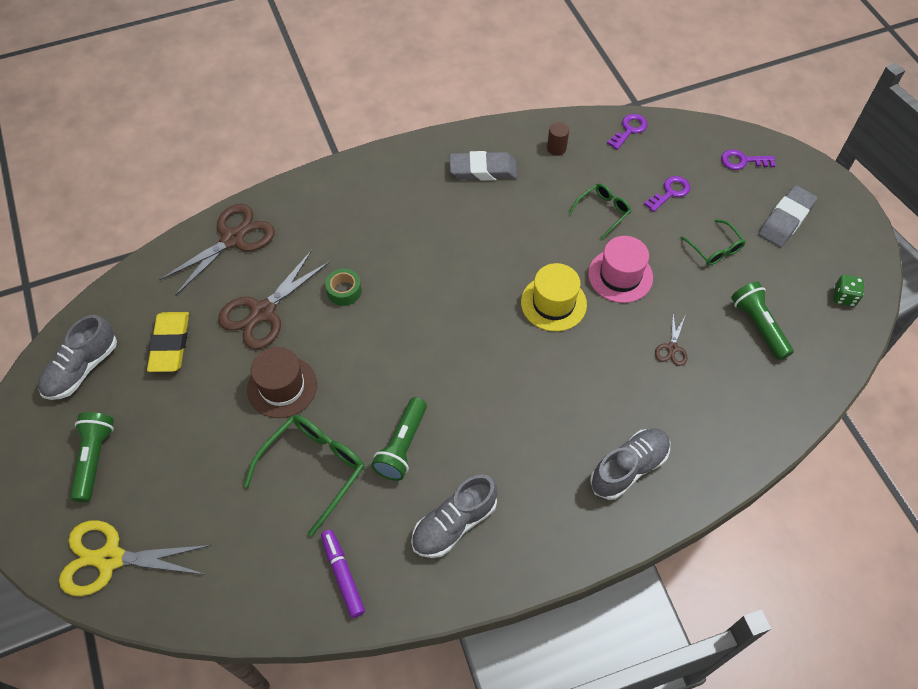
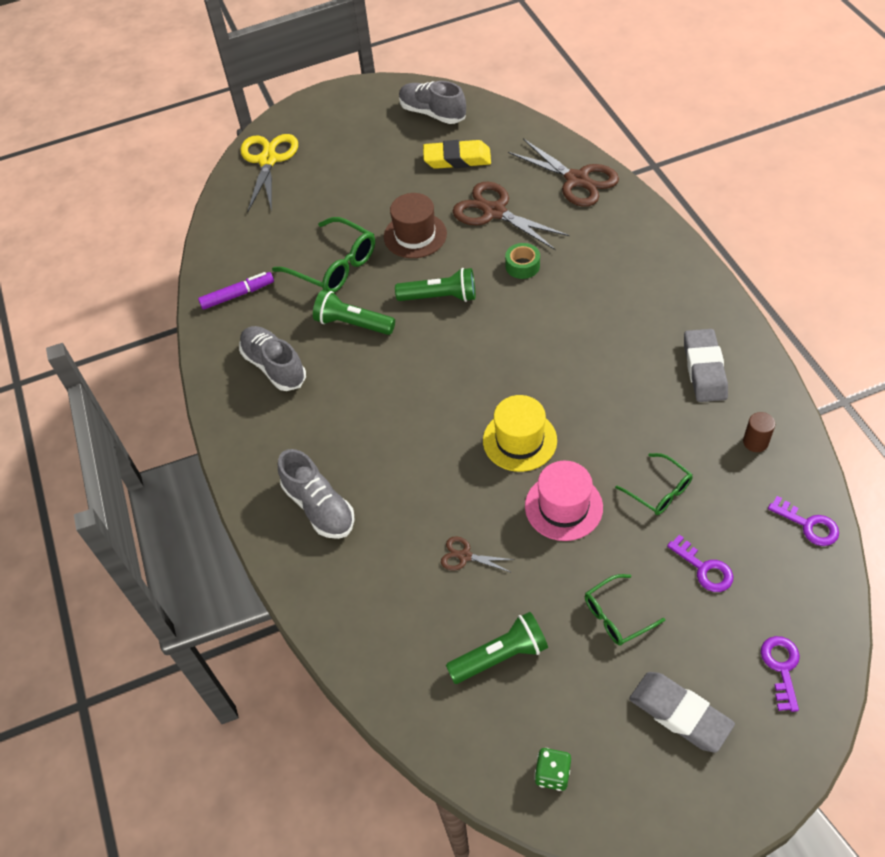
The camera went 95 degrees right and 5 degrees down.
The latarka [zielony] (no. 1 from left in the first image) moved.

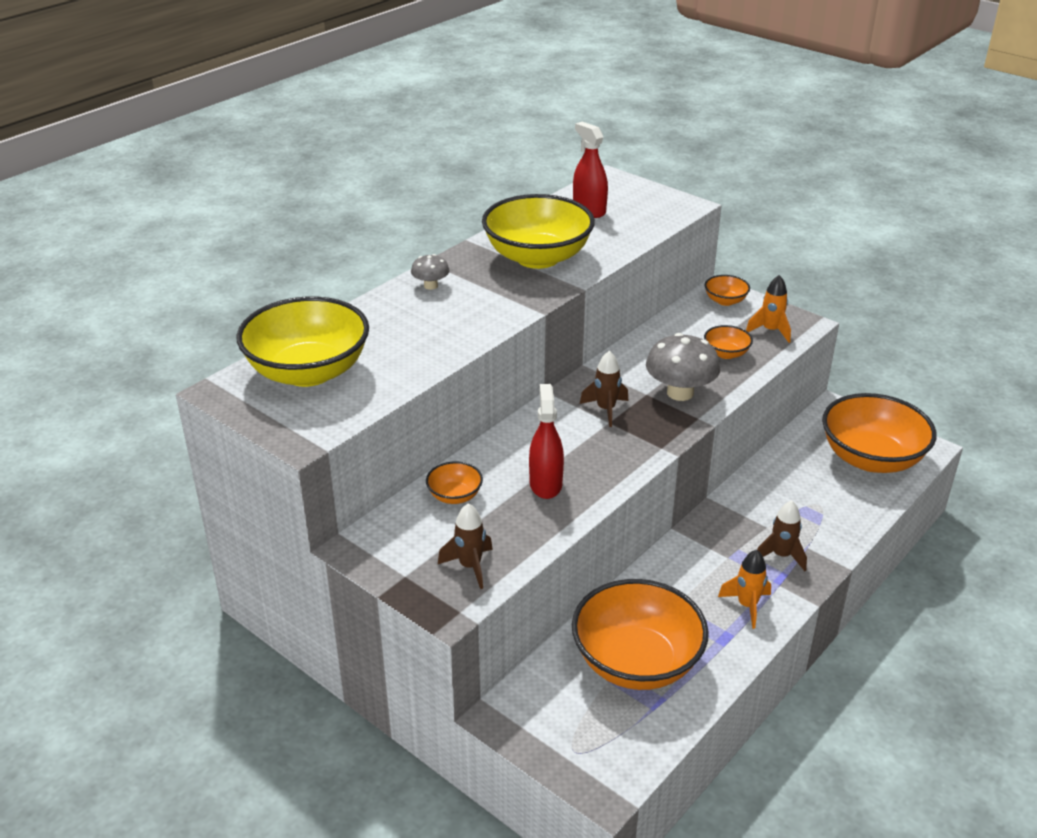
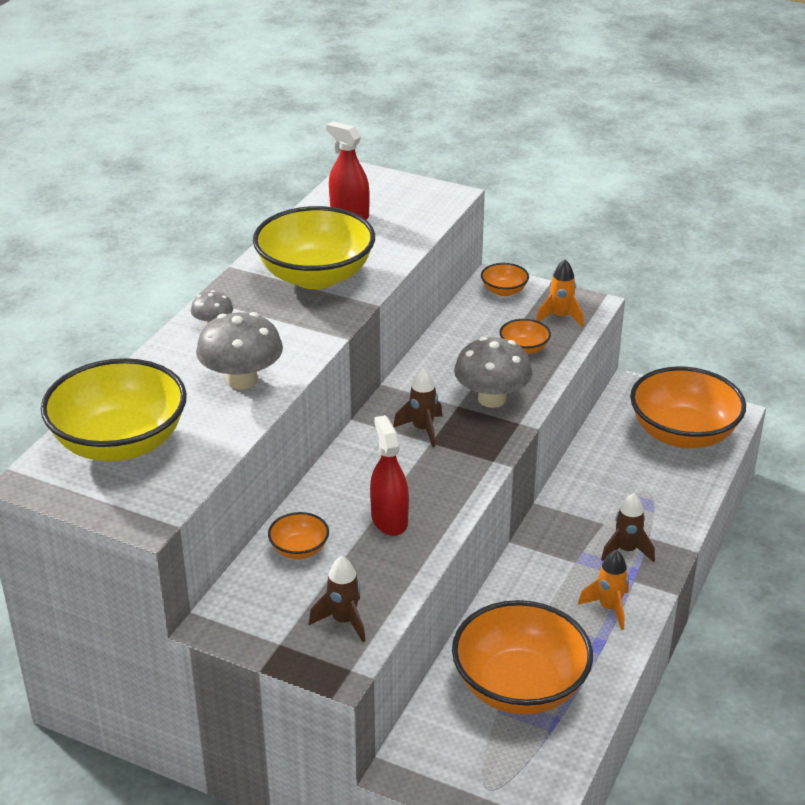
The camera went 15 degrees left and 0 degrees up.
The grzyb [szary] (no. 2 from left) appeared.

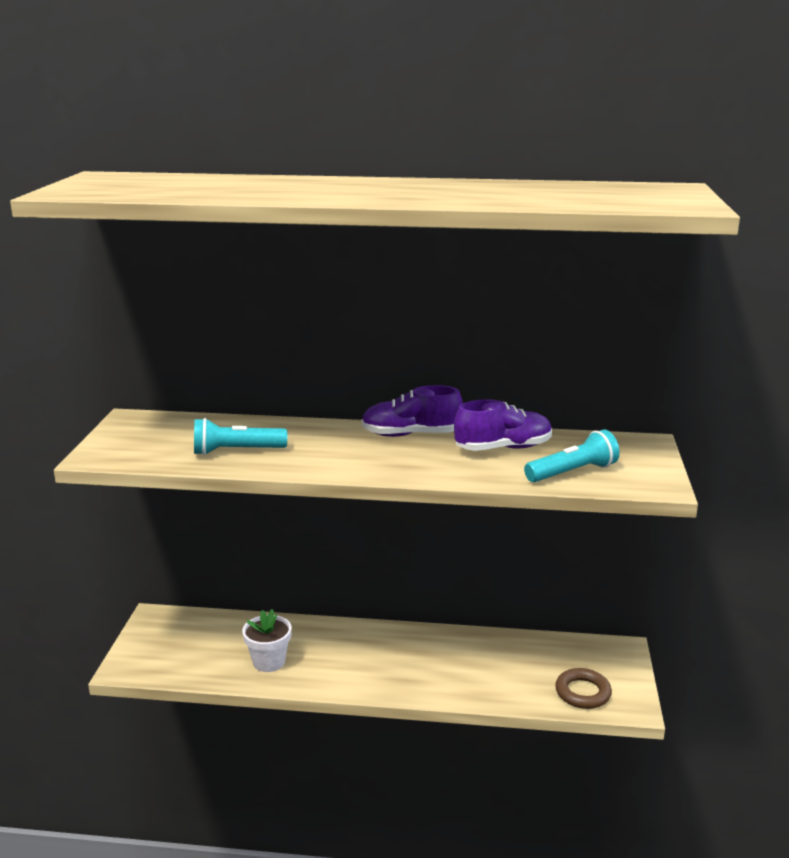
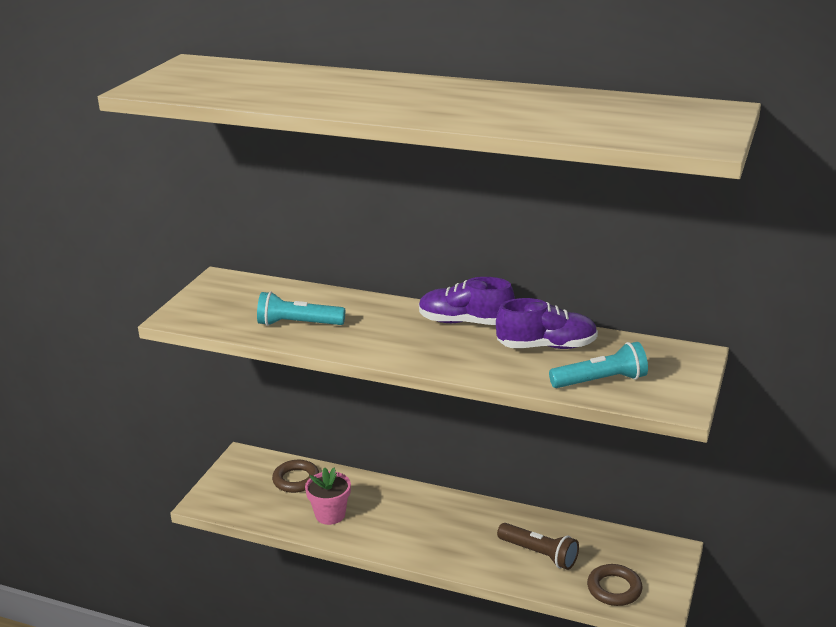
The camera went 15 degrees right and 5 degrees up.
The pierścień [brązowy] (no. 1 from left) appeared.
The latarka [brązowy] appeared.
The doniczka [biały] became the doniczka [różowy].

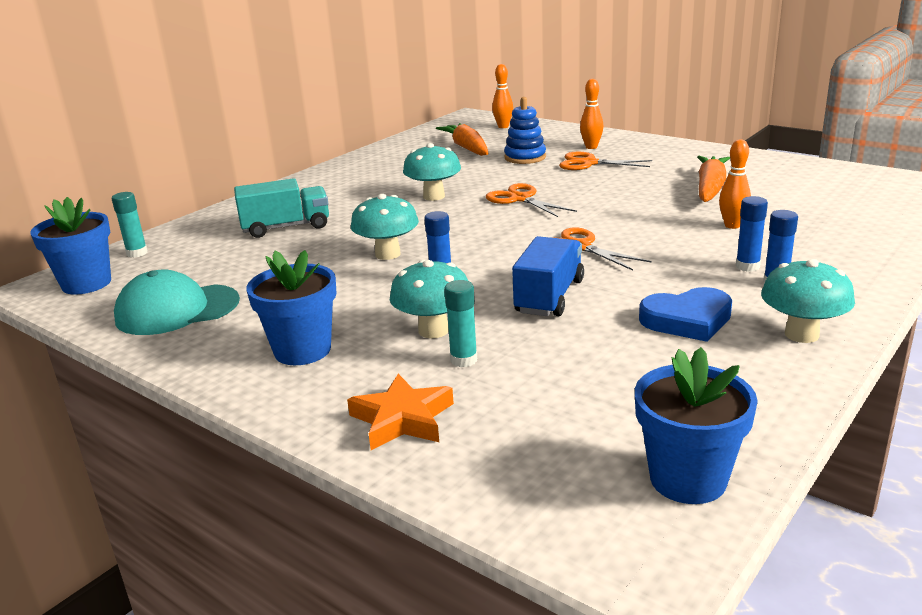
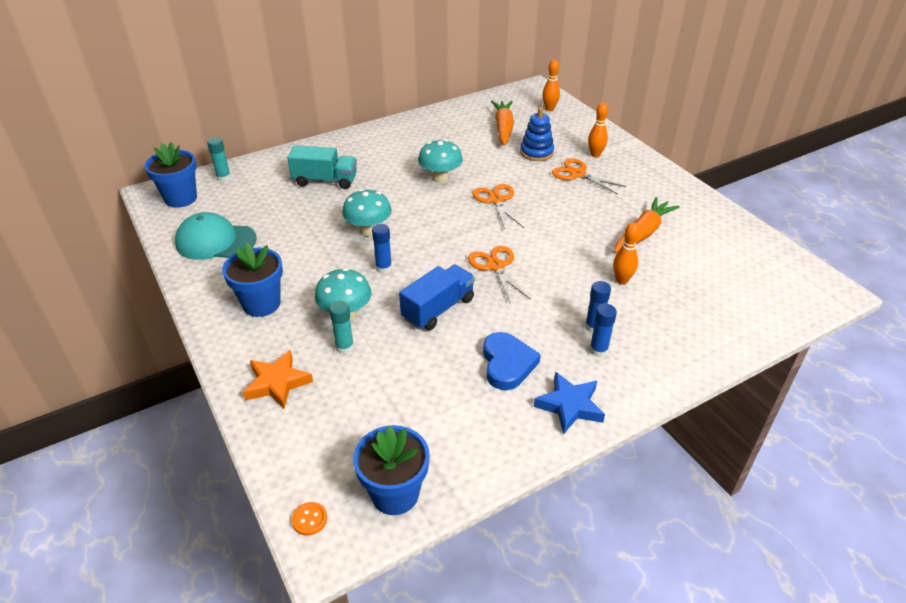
The camera went 20 degrees right and 15 degrees up.
The guzik [pomarańczowy] appeared.
The grzyb [turkusowy] (no. 4 from left) was replaced by the gwiazda [niebieski].
The serce [niebieski] turned 105 degrees counterclockwise.

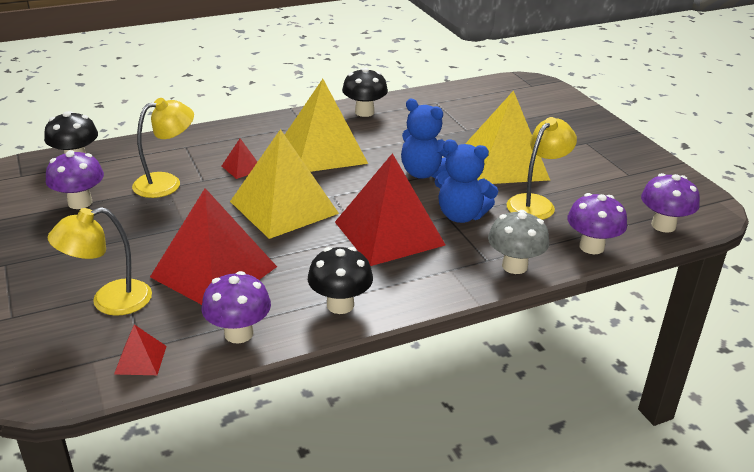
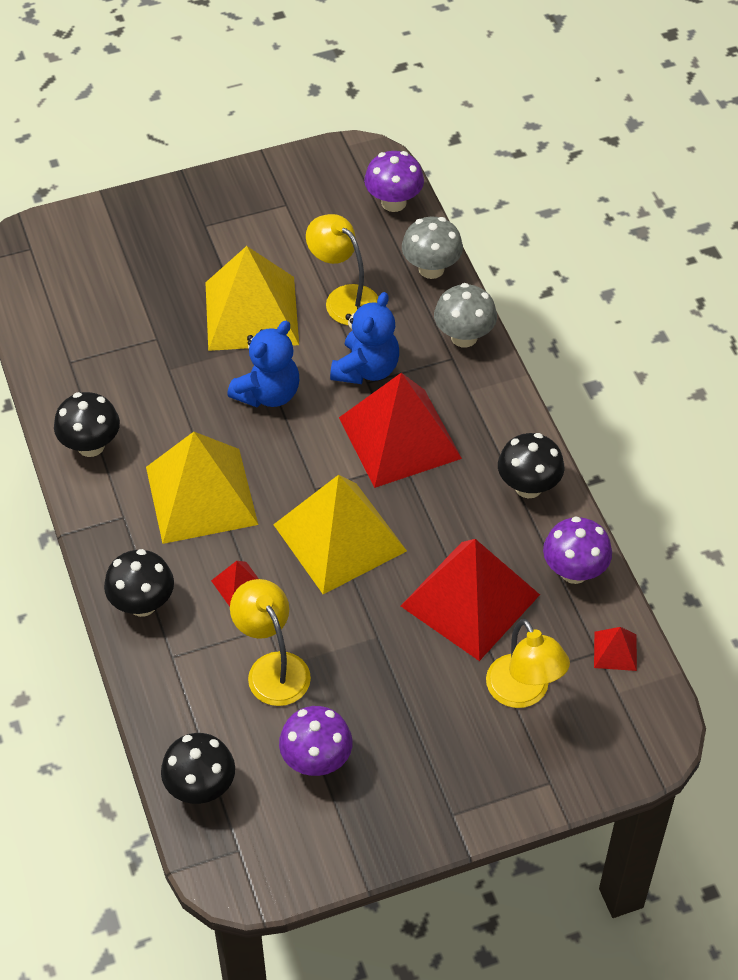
The camera went 85 degrees left and 20 degrees up.
The grzyb [czarny] (no. 2 from left) appeared.
The grzyb [fioletowy] (no. 3 from left) became the grzyb [szary] (no. 1 from left).

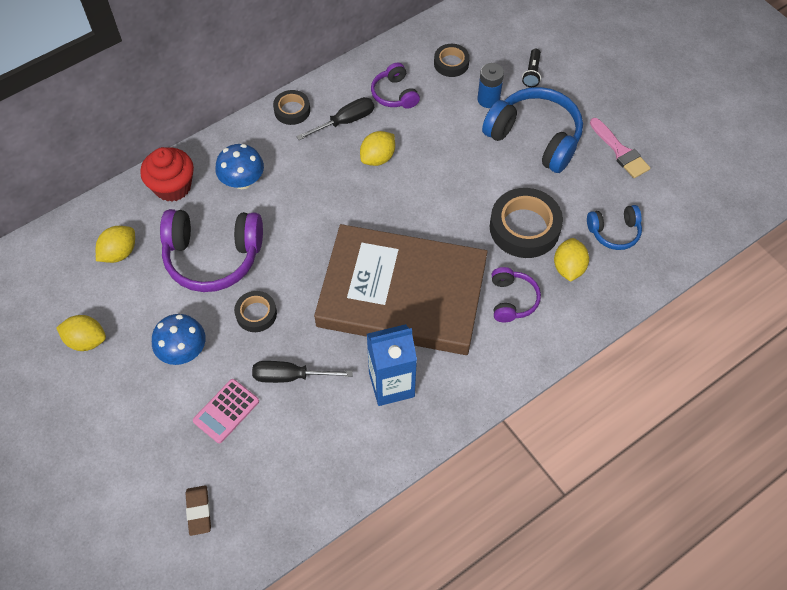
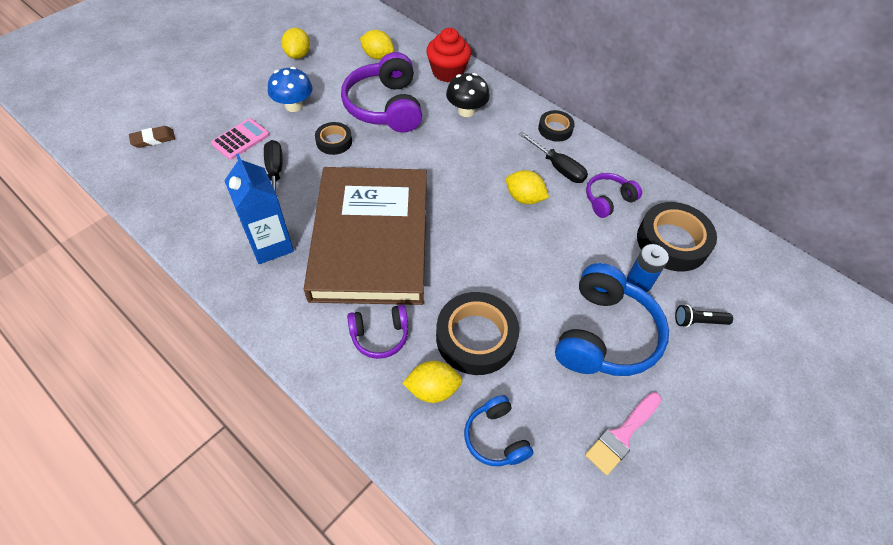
The camera went 75 degrees right and 5 degrees down.
The grzyb [niebieski] (no. 2 from left) became the grzyb [czarny].
The kalkulator [różowy] turned 105 degrees clockwise.
The taśma klejąca [czarny] (no. 3 from left in the first image) changed to 1.81 times the size.

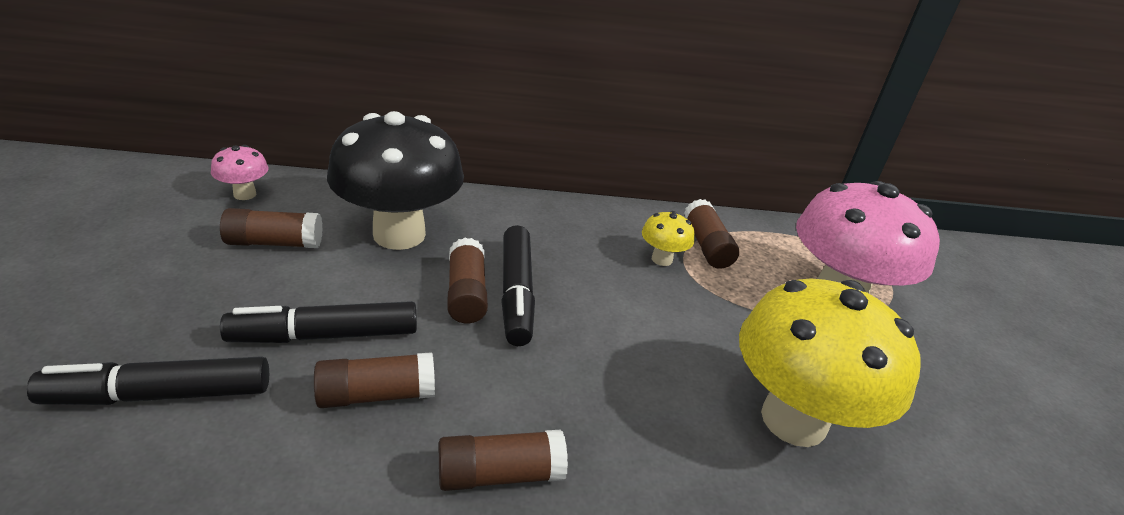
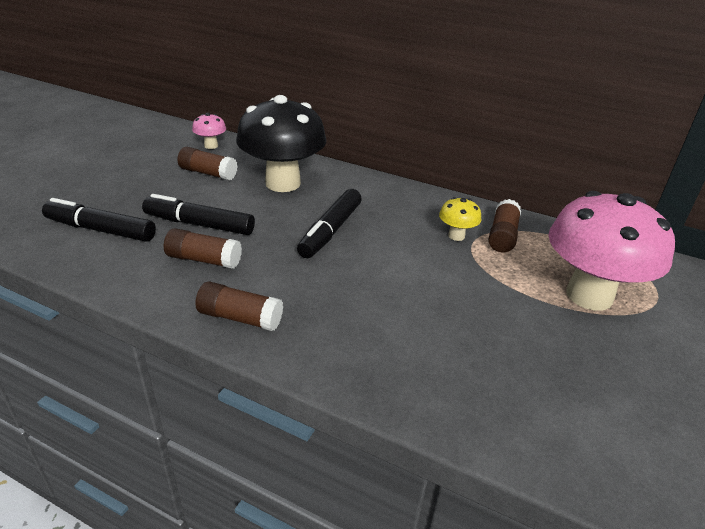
The camera went 30 degrees right and 0 degrees up.
The klej w sztyfcie [brązowy] (no. 3 from left) disappeared.
The grzyb [żółty] (no. 2 from left) disappeared.

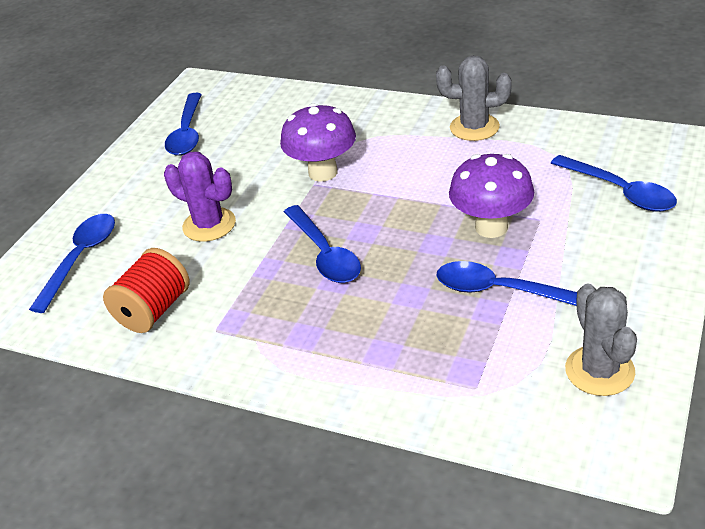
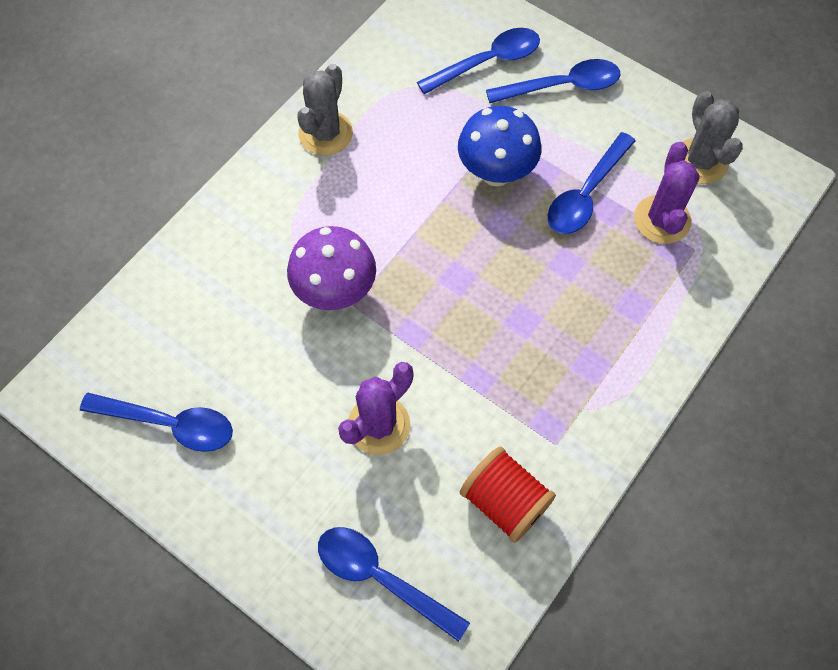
The camera went 80 degrees left and 25 degrees up.
The kaktus [fioletowy] (no. 2 from left) appeared.
The łyżka [niebieski] (no. 3 from left in the first image) moved.
The grzyb [fioletowy] (no. 2 from left) became the grzyb [niebieski].
The kaktus [szary] (no. 2 from left) turned 75 degrees clockwise.

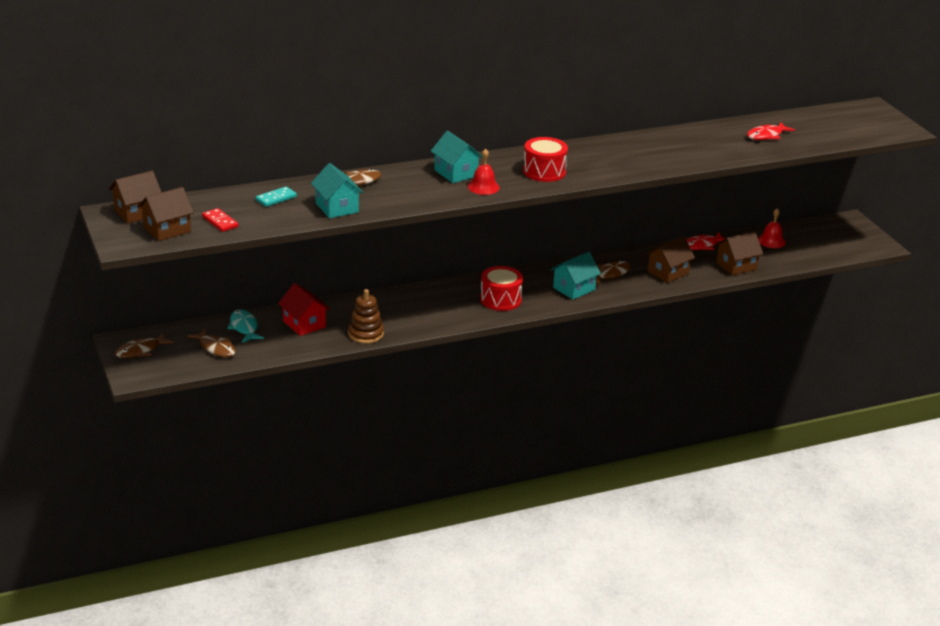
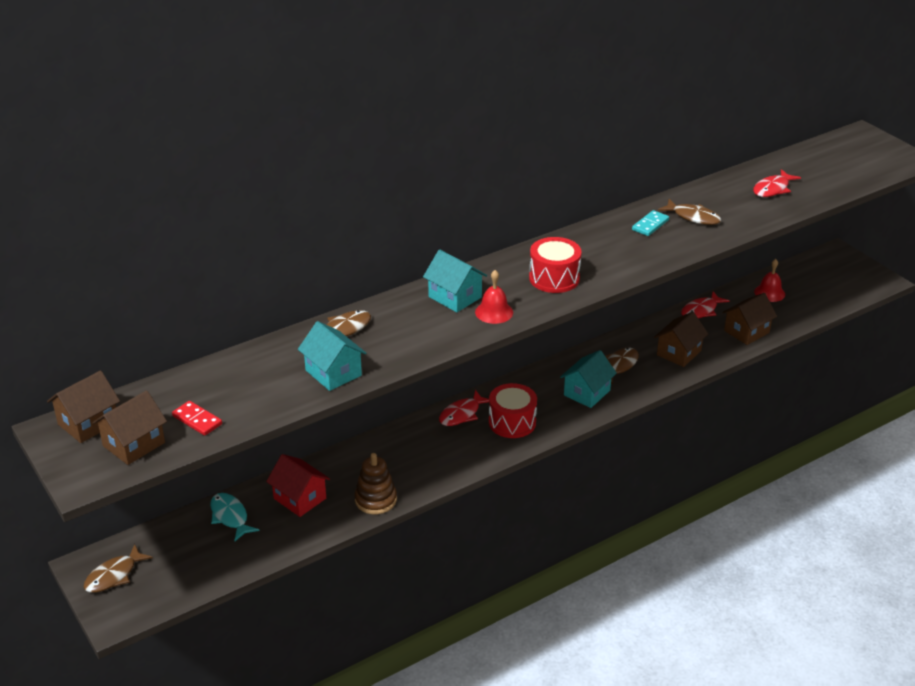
The camera went 10 degrees left and 5 degrees up.
The ryba [czerwony] (no. 1 from left) appeared.
The ryba [brązowy] (no. 2 from left in the first image) moved.
The kostka domina [turkusowy] moved.

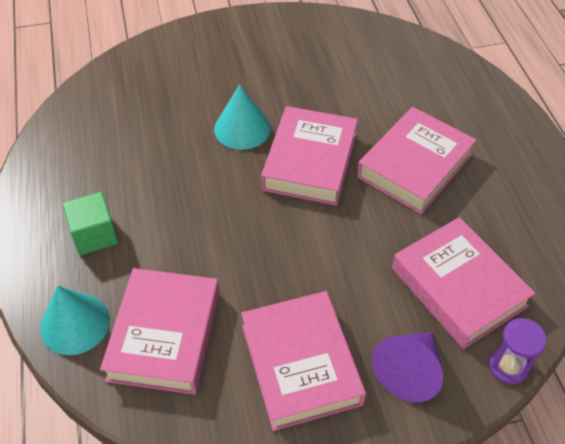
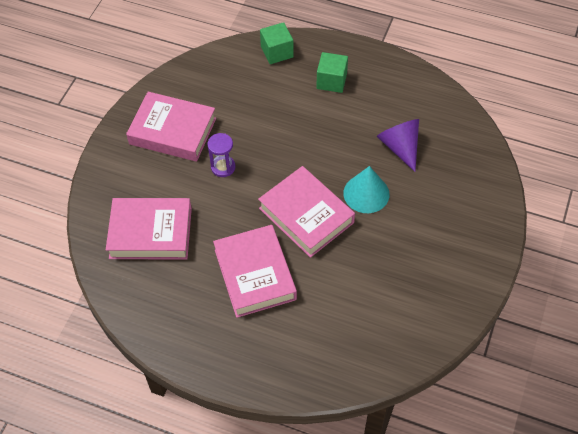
The camera went 125 degrees right and 5 degrees up.
The książka [różowy] (no. 1 from left) disappeared.
The stożek [fioletowy] moved.
The klepsydra [fioletowy] moved.
The stożek [turkusowy] (no. 1 from left) was replaced by the sześcian [zielony] (no. 1 from left).

